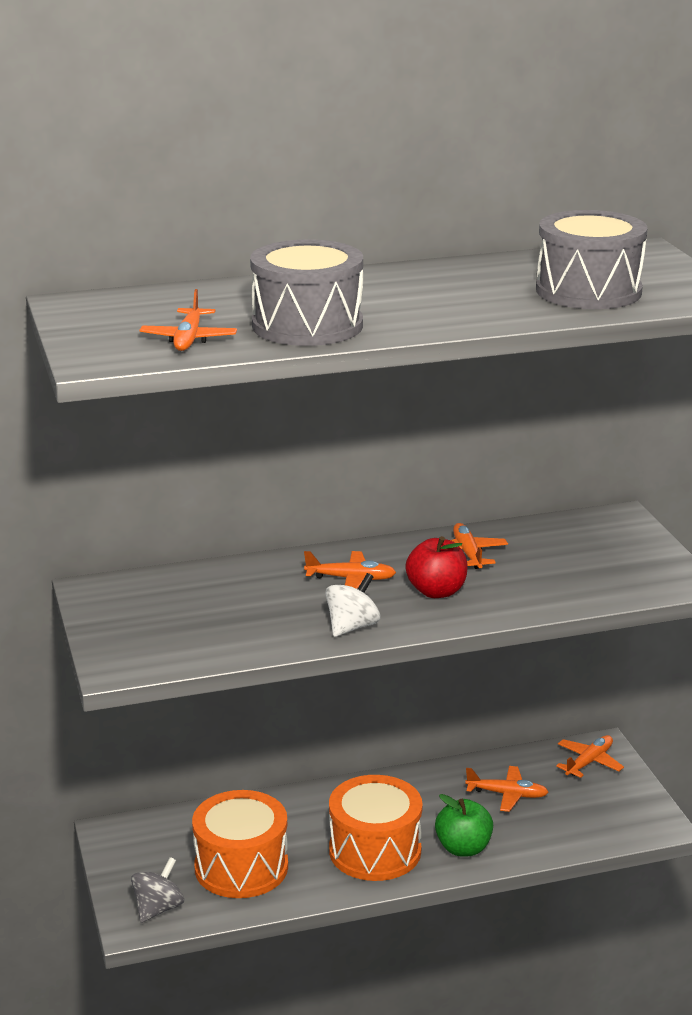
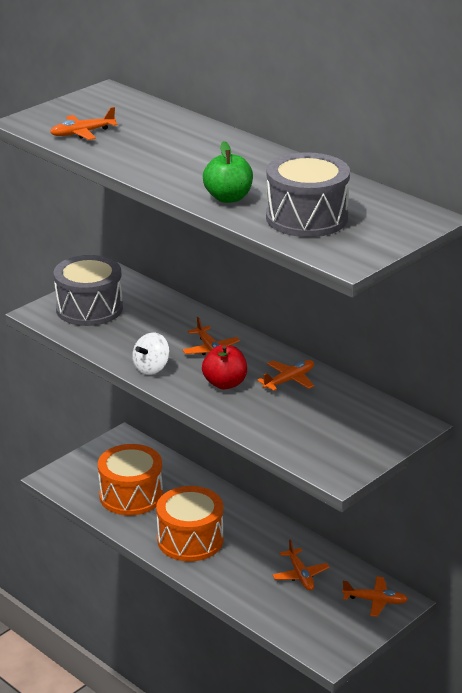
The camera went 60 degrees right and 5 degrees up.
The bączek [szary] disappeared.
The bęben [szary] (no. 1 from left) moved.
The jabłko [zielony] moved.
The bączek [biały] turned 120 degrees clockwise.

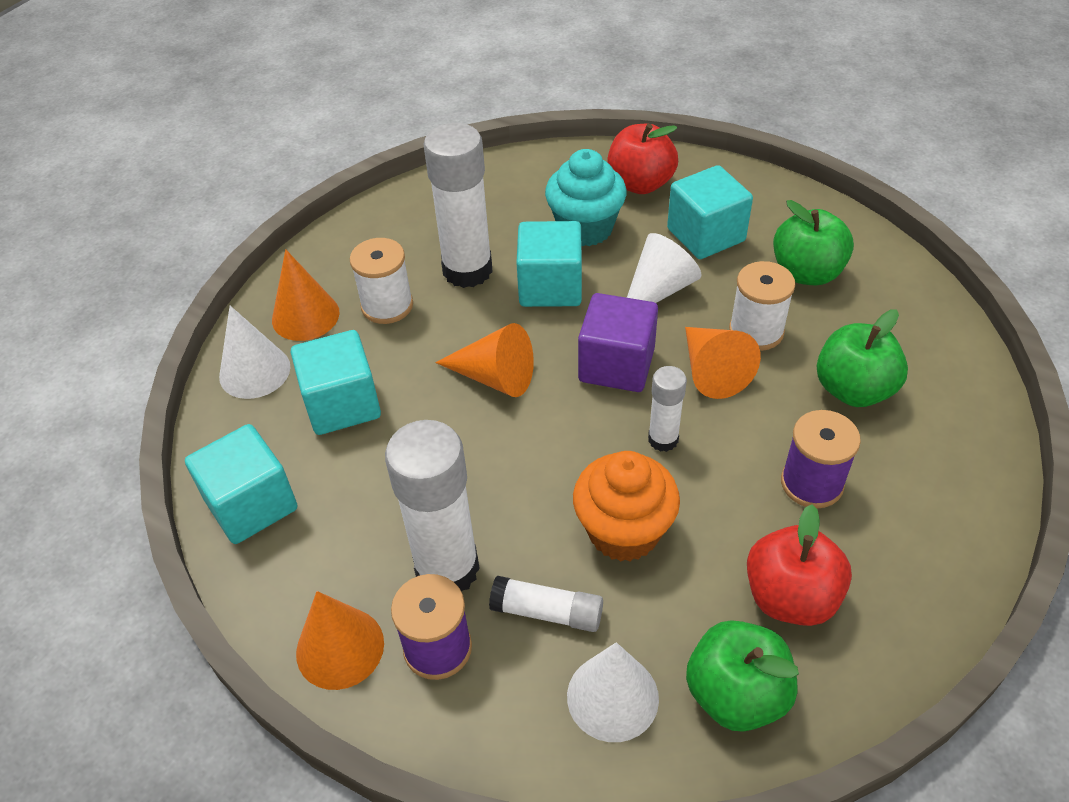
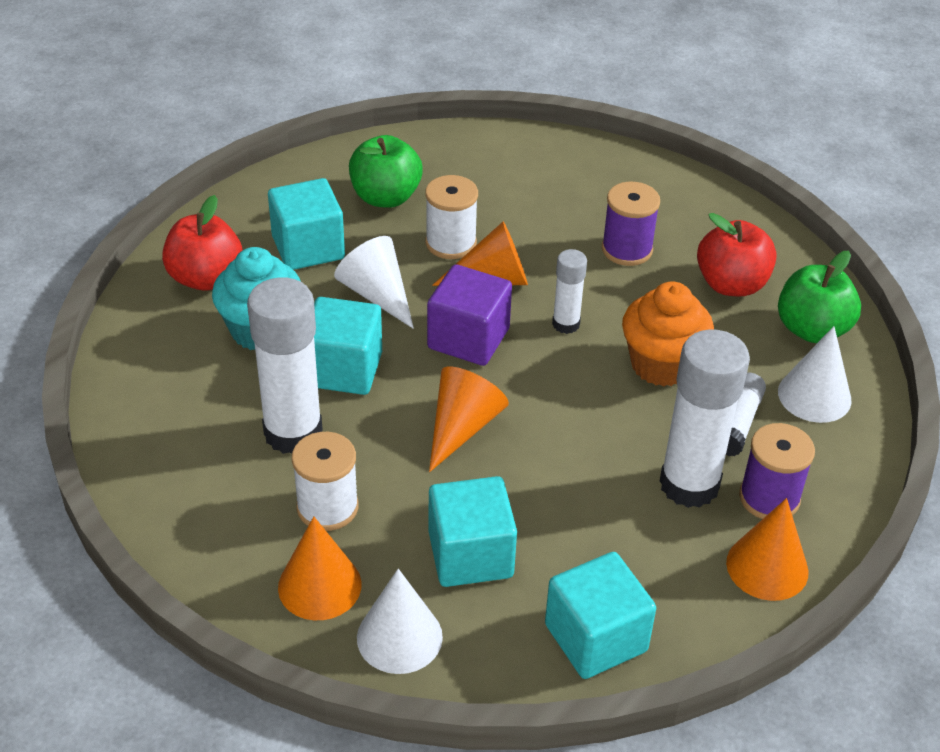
The camera went 85 degrees left and 5 degrees down.
The jabłko [zielony] (no. 3 from left) disappeared.

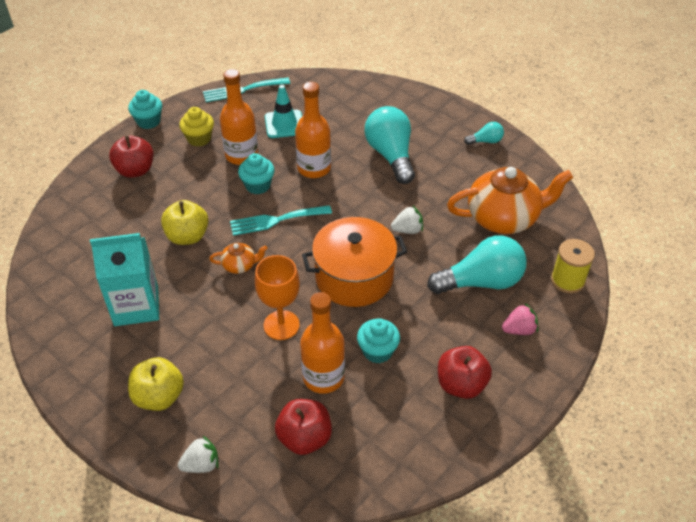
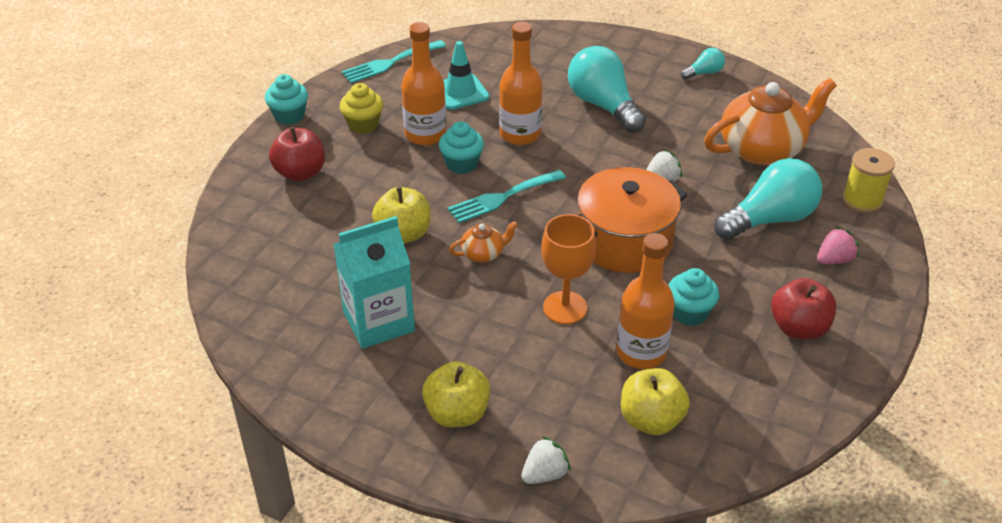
The camera went 15 degrees left and 5 degrees down.
The jabłko [czerwony] (no. 2 from left) became the jabłko [żółty] (no. 3 from left).

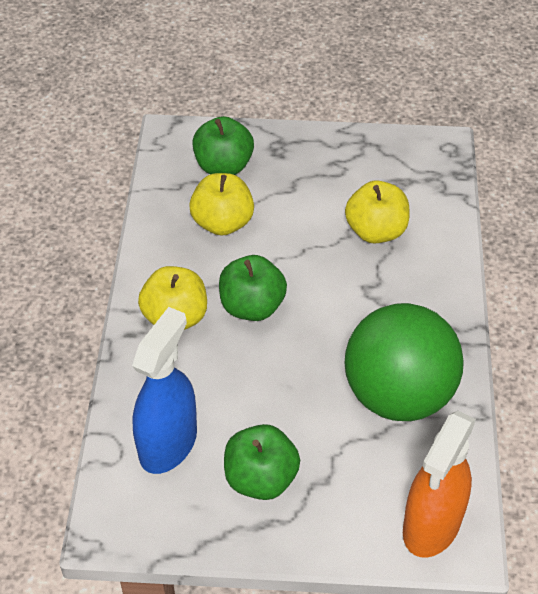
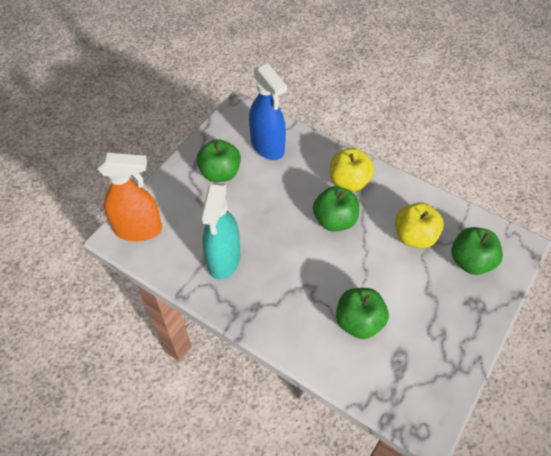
The camera went 120 degrees right and 5 degrees up.
The piłka [zielony] was replaced by the spryskiwacz [turkusowy].
The jabłko [żółty] (no. 3 from left) became the jabłko [zielony] (no. 3 from left).
The spryskiwacz [pomarańczowy] turned 120 degrees clockwise.

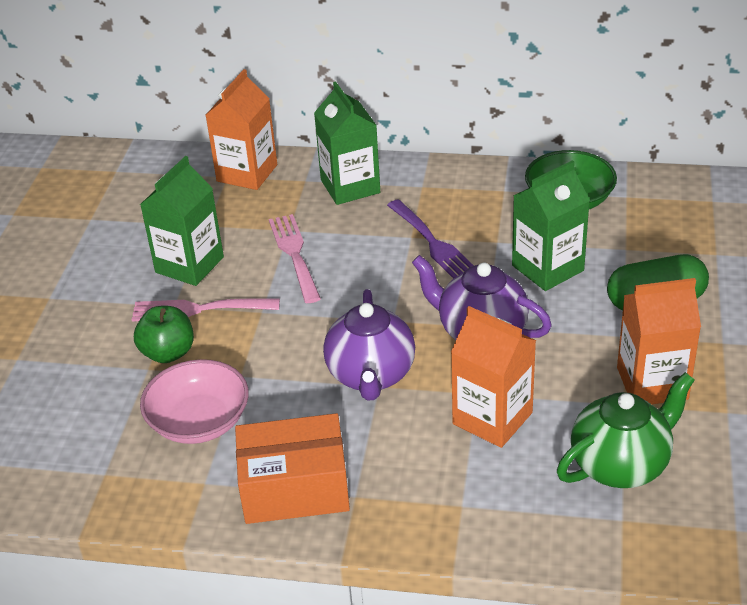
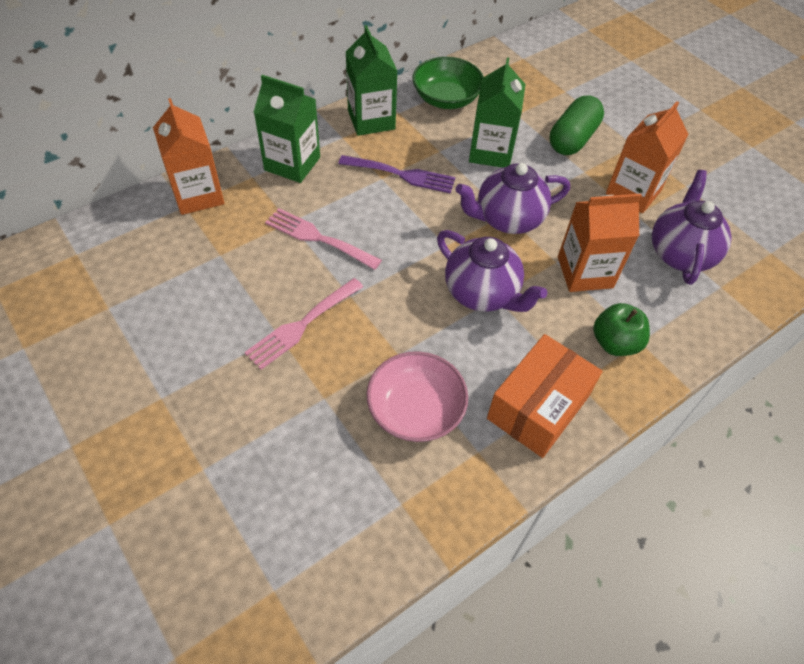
The camera went 50 degrees left and 15 degrees up.
The jabłko [zielony] moved.
The karton mleka [zielony] (no. 1 from left in the first image) moved.
The imbryk [zielony] became the imbryk [fioletowy] (no. 3 from left).

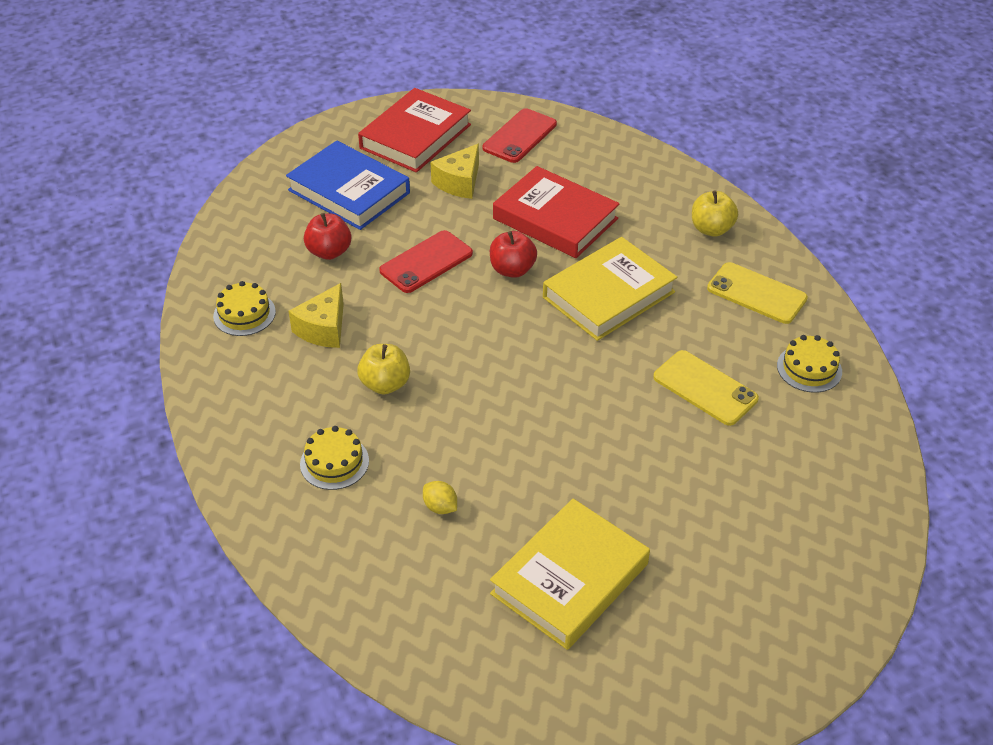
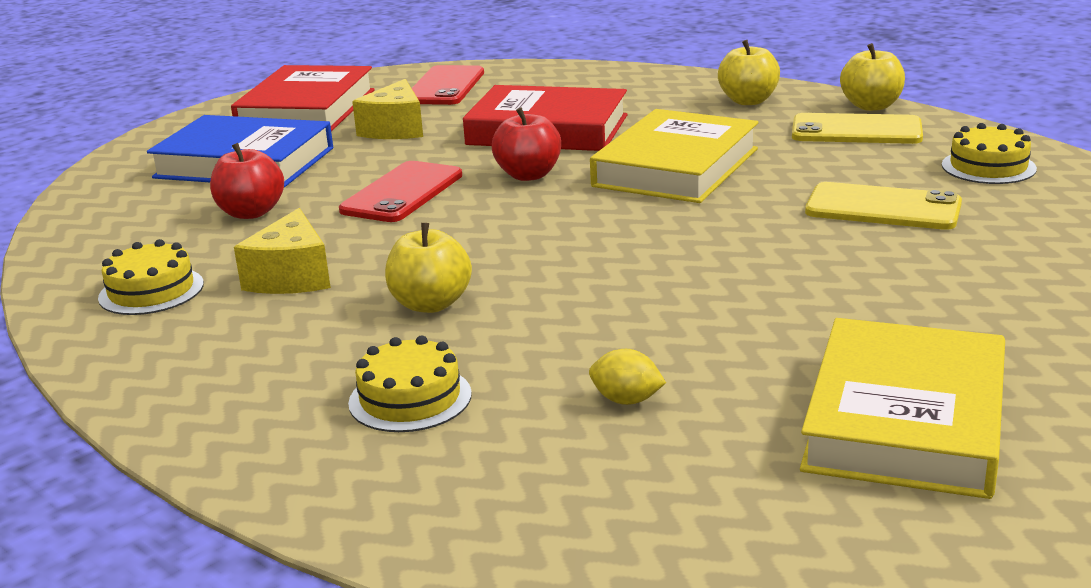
The camera went 20 degrees left and 20 degrees down.
The jabłko [żółty] (no. 3 from left) appeared.

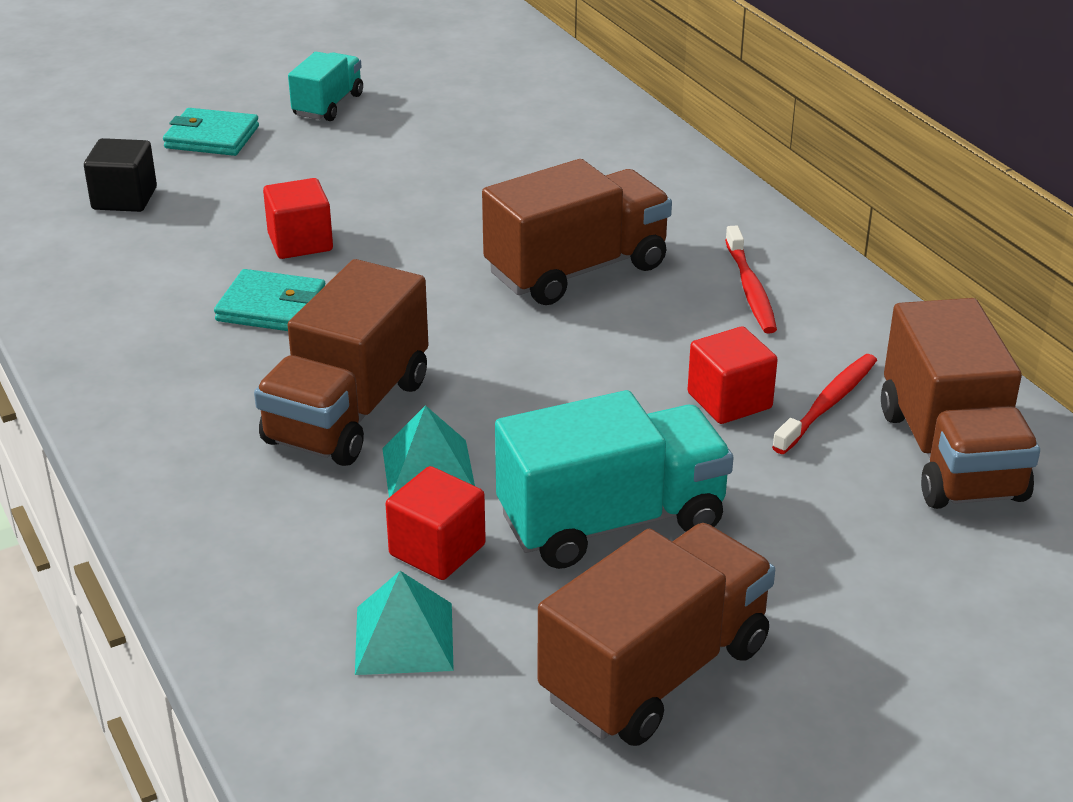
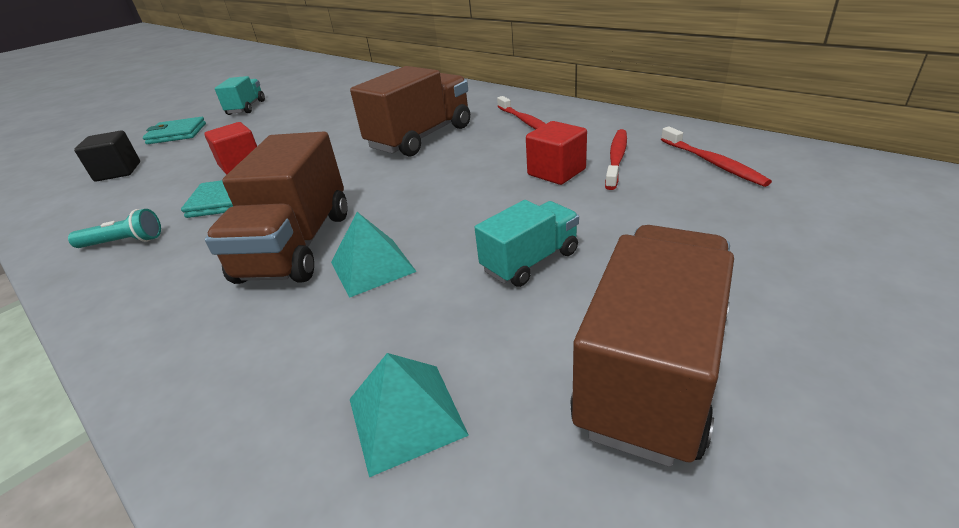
The camera went 15 degrees left and 0 degrees up.
The sześcian [czerwony] (no. 2 from left) disappeared.
The latarka [turkusowy] appeared.
The ciężarówka [brązowy] (no. 4 from left) was replaced by the szczoteczka do zębów [czerwony] (no. 3 from left).
The ciężarówka [turkusowy] (no. 2 from left) changed to 0.57 times the size.

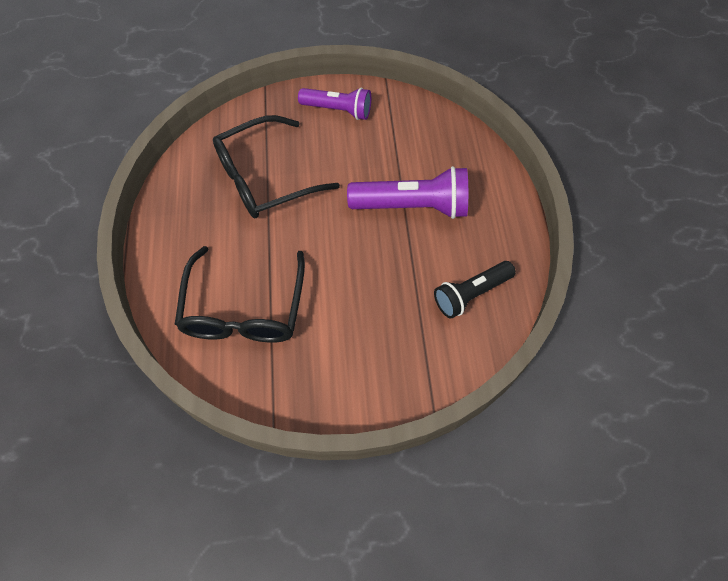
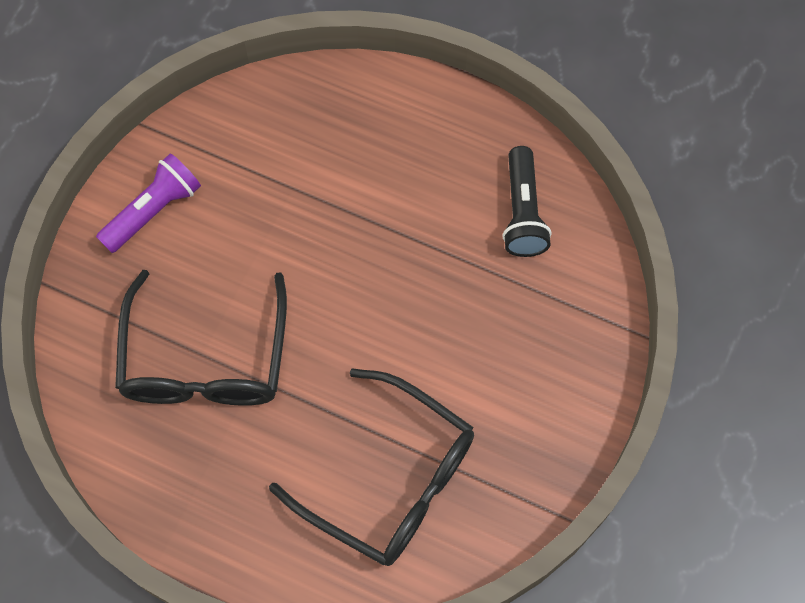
The camera went 60 degrees left and 5 degrees up.
The latarka [fioletowy] (no. 2 from left) disappeared.

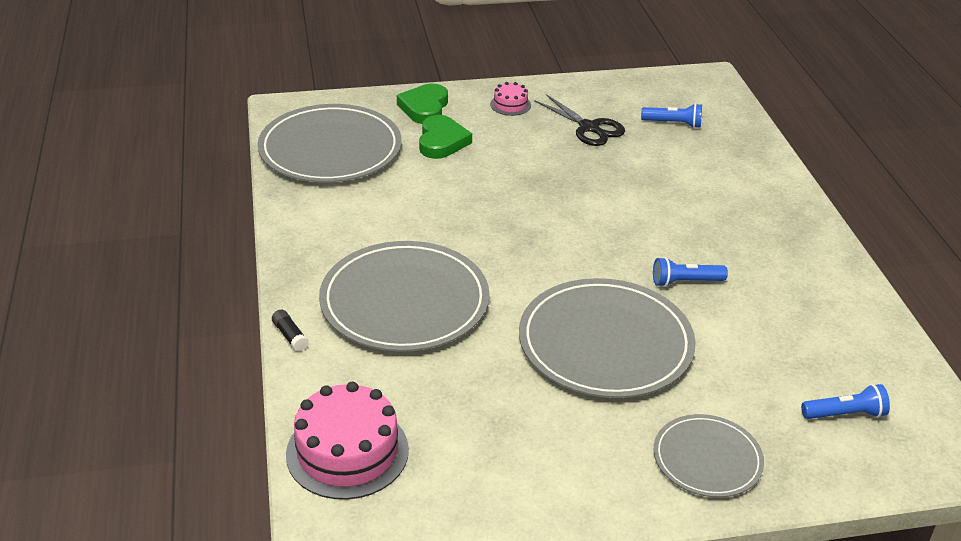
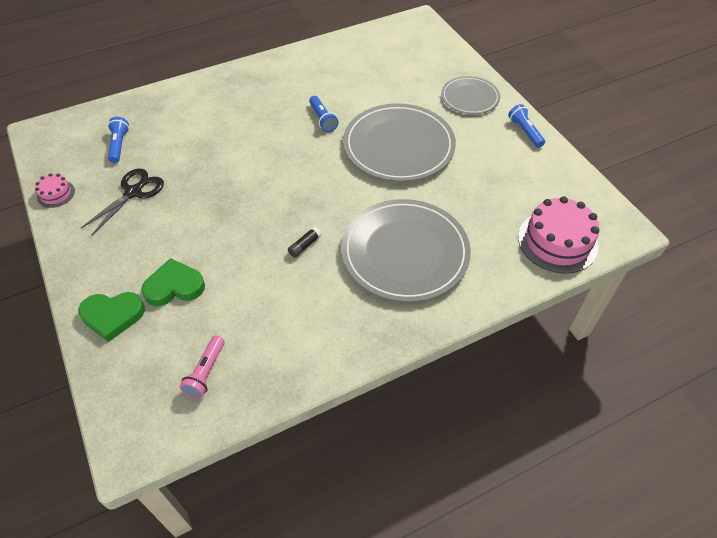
The camera went 105 degrees left and 15 degrees up.
The klej w sztyfcie [czarny] moved.
The tort [różowy] (no. 2 from left in the first image) moved.
The latarka [niebieski] (no. 3 from left) moved.
The talerz [szary] (no. 1 from left) was replaced by the latarka [różowy].

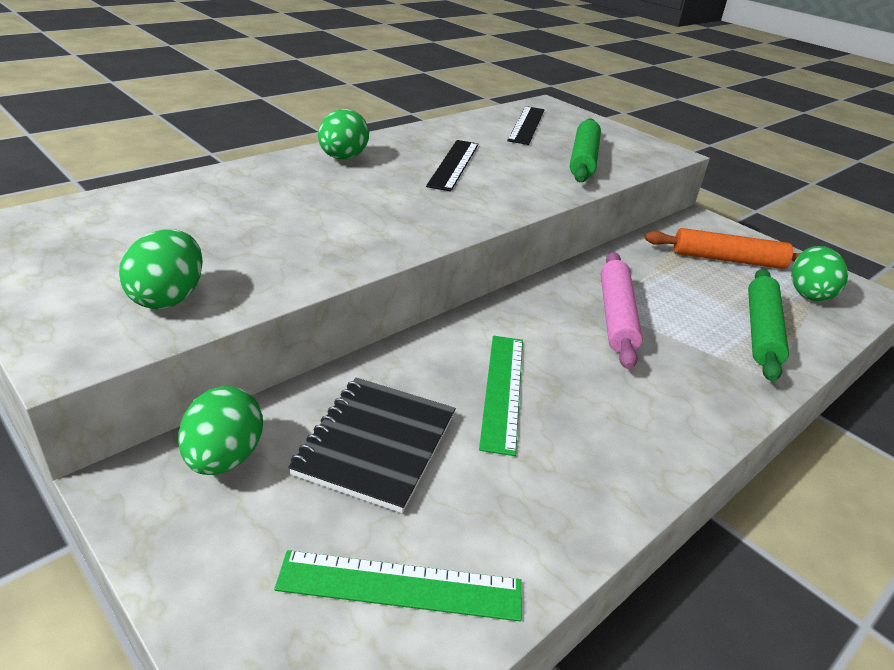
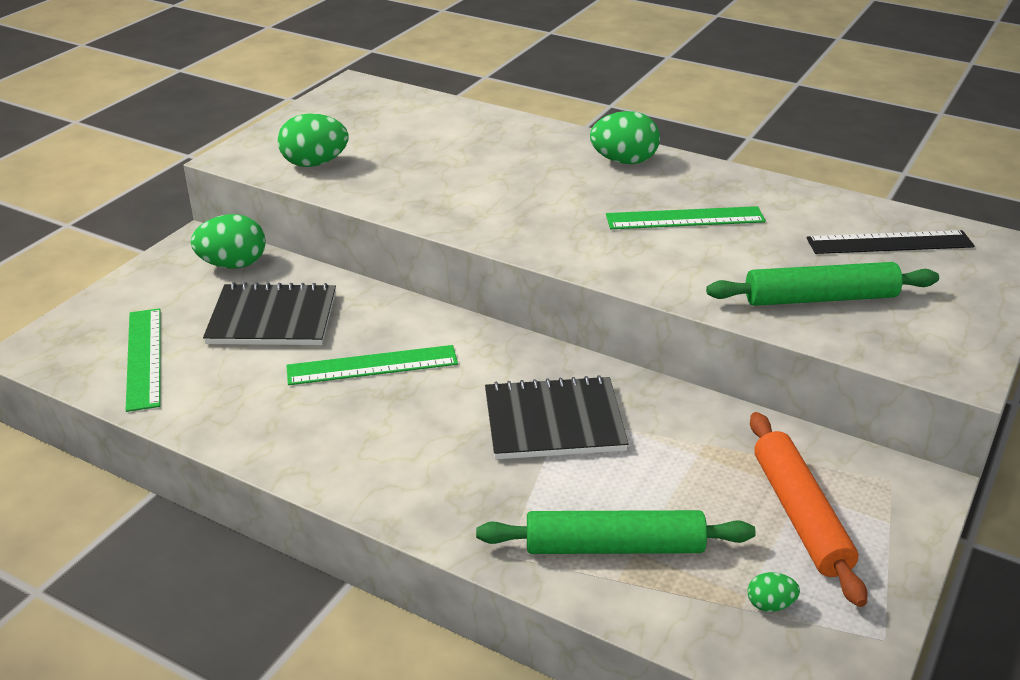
The camera went 75 degrees right and 0 degrees up.
The wałek do ciasta [różowy] was replaced by the zeszyt [czarny] (no. 2 from left).
The linijka [czarny] (no. 1 from left) became the linijka [zielony] (no. 3 from left).
The jajko [zielony] (no. 4 from left) changed to 0.49 times the size.

